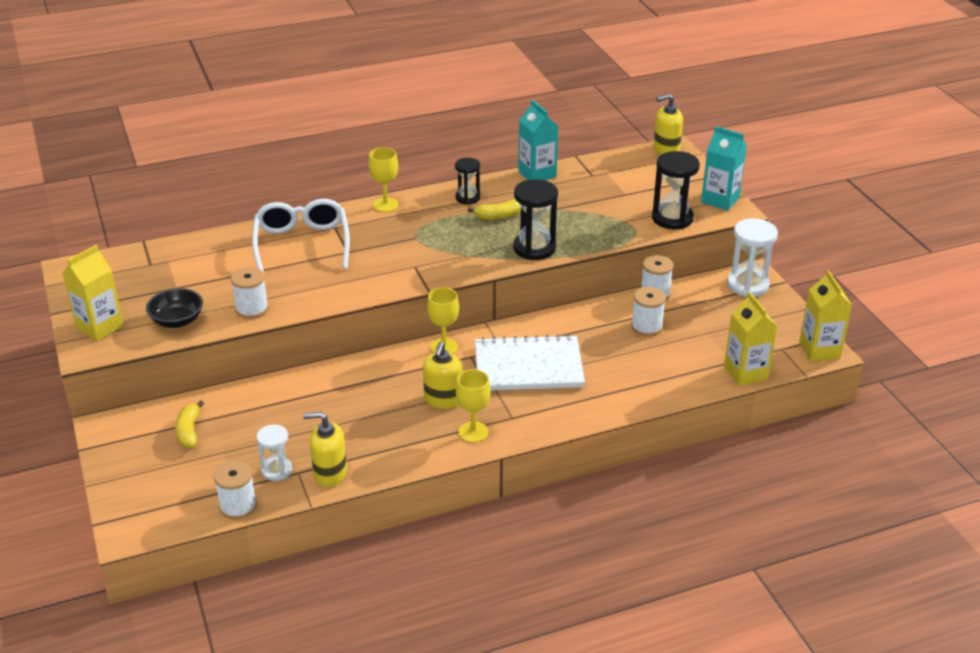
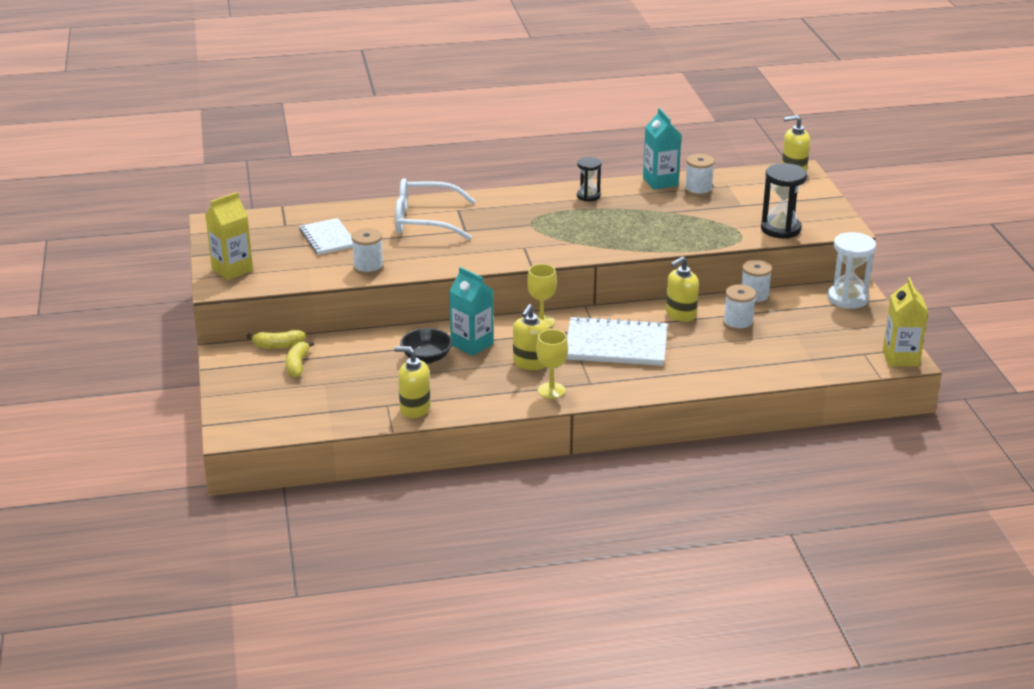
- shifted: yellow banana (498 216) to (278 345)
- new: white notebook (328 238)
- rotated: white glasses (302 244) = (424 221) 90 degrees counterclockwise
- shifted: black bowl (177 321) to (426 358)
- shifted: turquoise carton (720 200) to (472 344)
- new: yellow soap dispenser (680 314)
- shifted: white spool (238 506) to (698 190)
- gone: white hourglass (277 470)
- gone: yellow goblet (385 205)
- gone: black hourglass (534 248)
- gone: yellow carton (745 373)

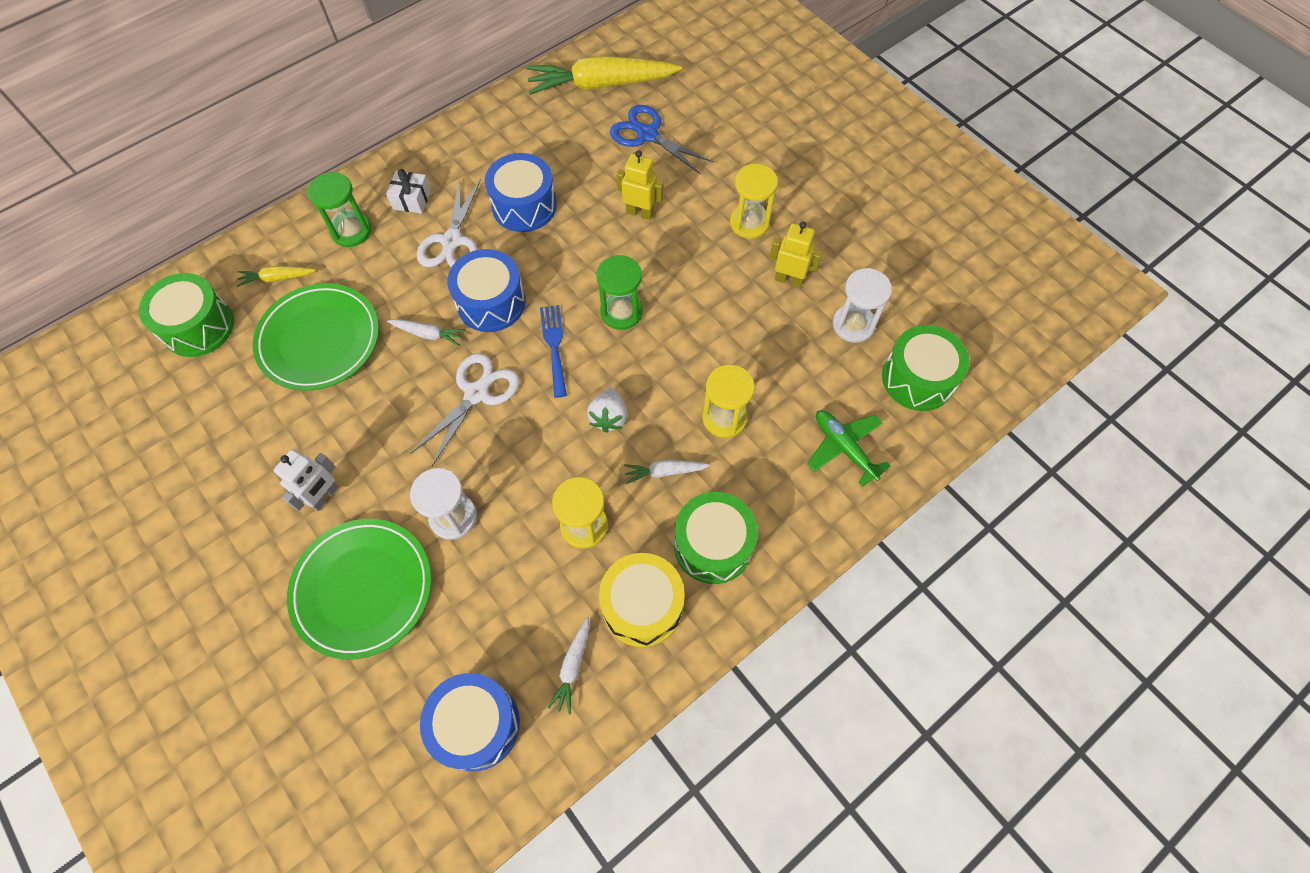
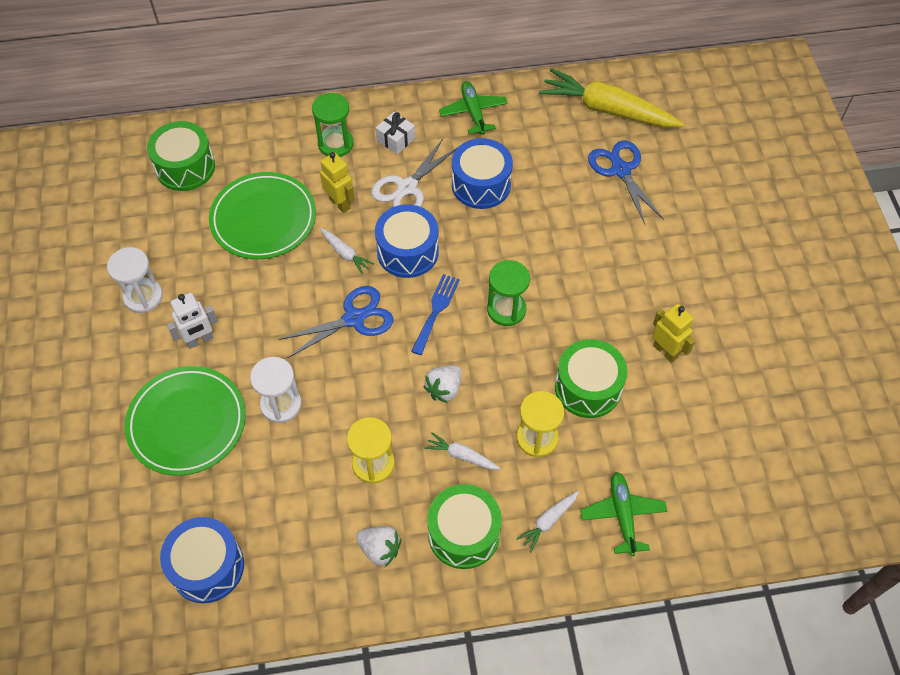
- shifted: white hourglass (853 325) to (143 297)
- repainted: white scissors (476 394) to blue scissors (354 318)
- shifted: yellow robot (640 213) to (340 203)
- swapped: yellow drum (642 606) to white strawberry (380 549)
- new: green plane (473 112)
- shifted: white carrot (572 667) to (548 521)
- shifted: green drum (918 378) to (588 387)
- gone: yellow carrot (277 278)
- gone: yellow hourglass (749 223)

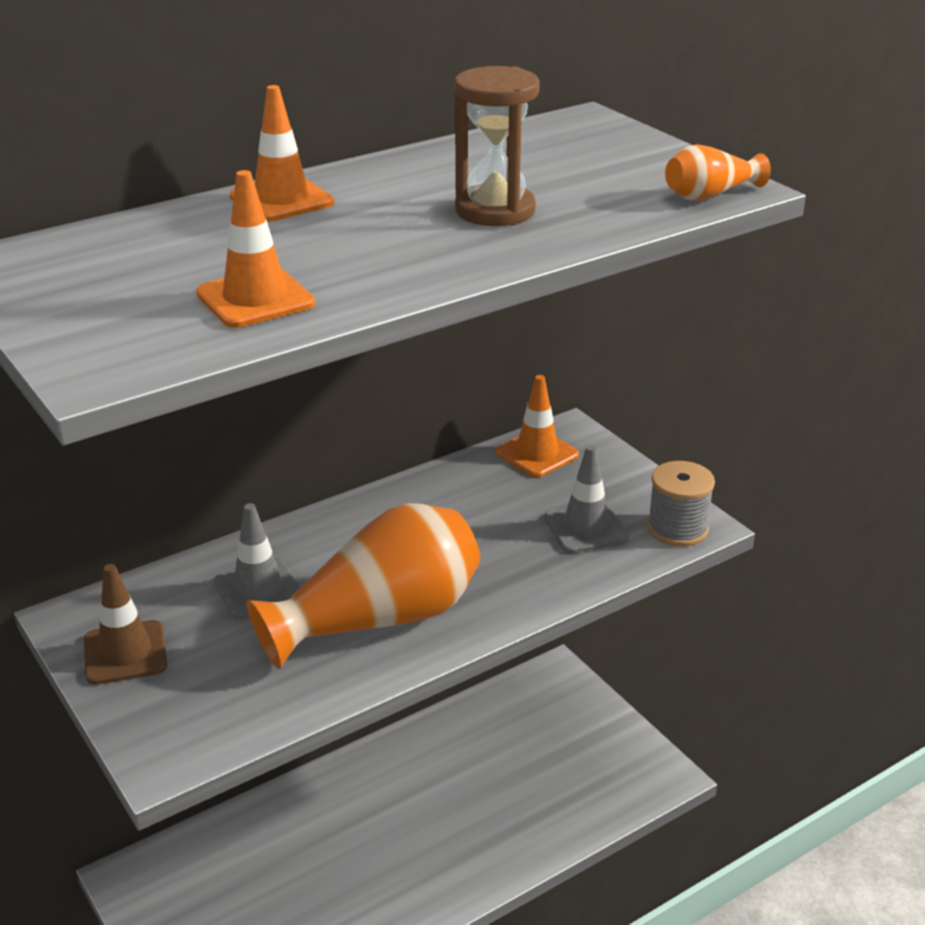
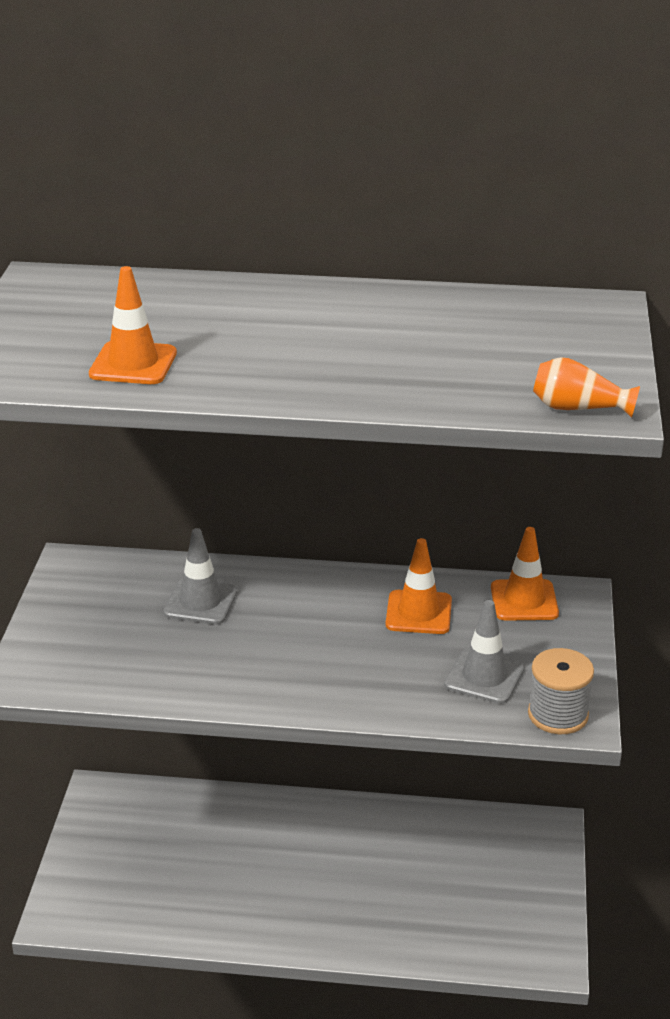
- shifted: orange traffic cone (282 200) to (418 613)
- gone: brown traffic cone (125 653)
- gone: orange vase (379 619)
- gone: brown hourglass (495 211)

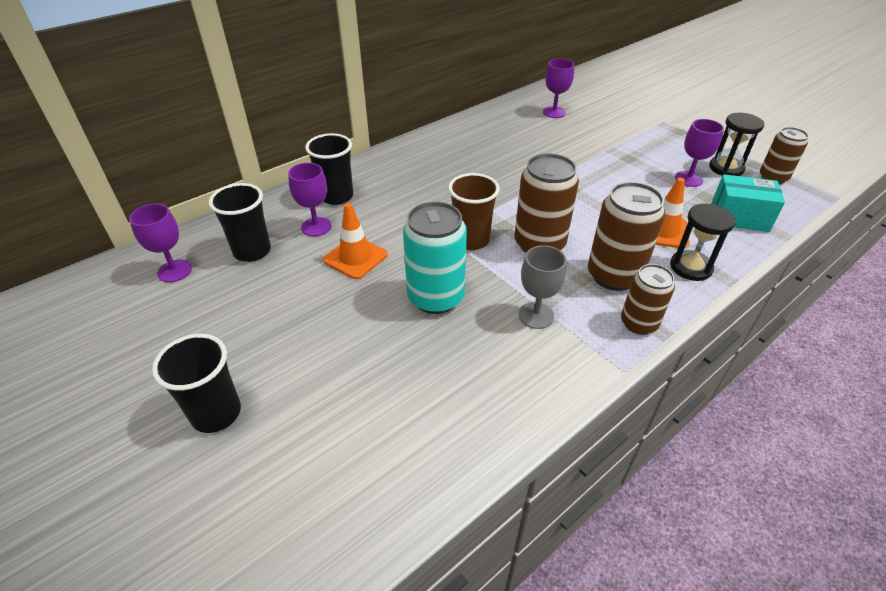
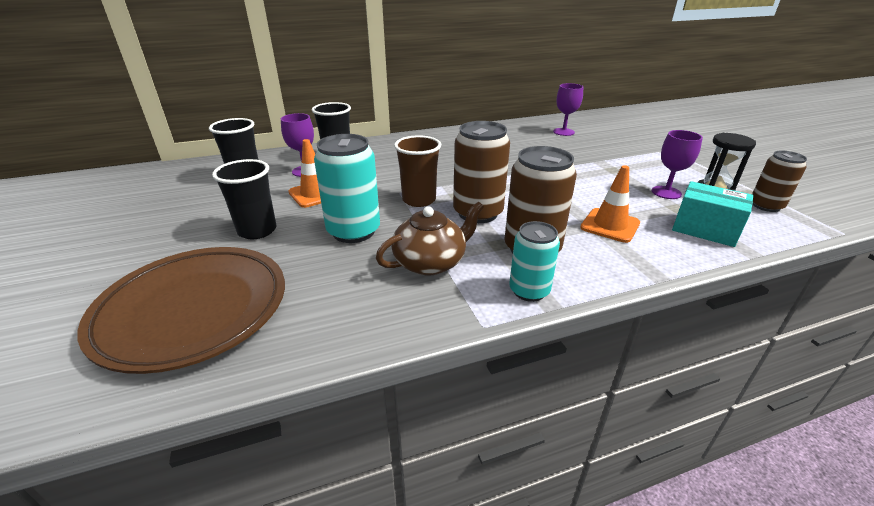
- new: brown plate (193 311)
- shifted: black cup (216 413) to (257 230)
- swapped: grey goblet (536 315) to brown teapot (430 262)
- repainted: brown can (638 323) to turquoise can (529 291)
- gone: purple goblet (174 271)
- gone: black hourglass (690 267)

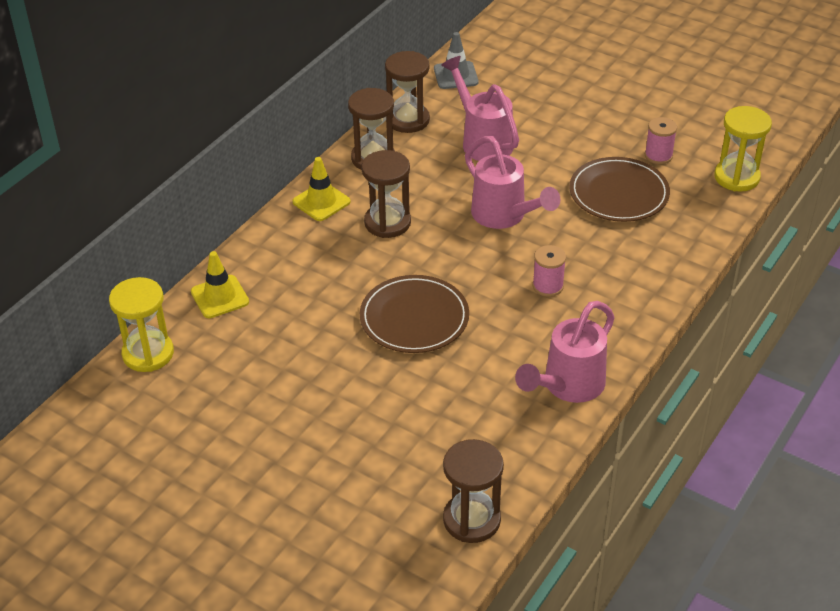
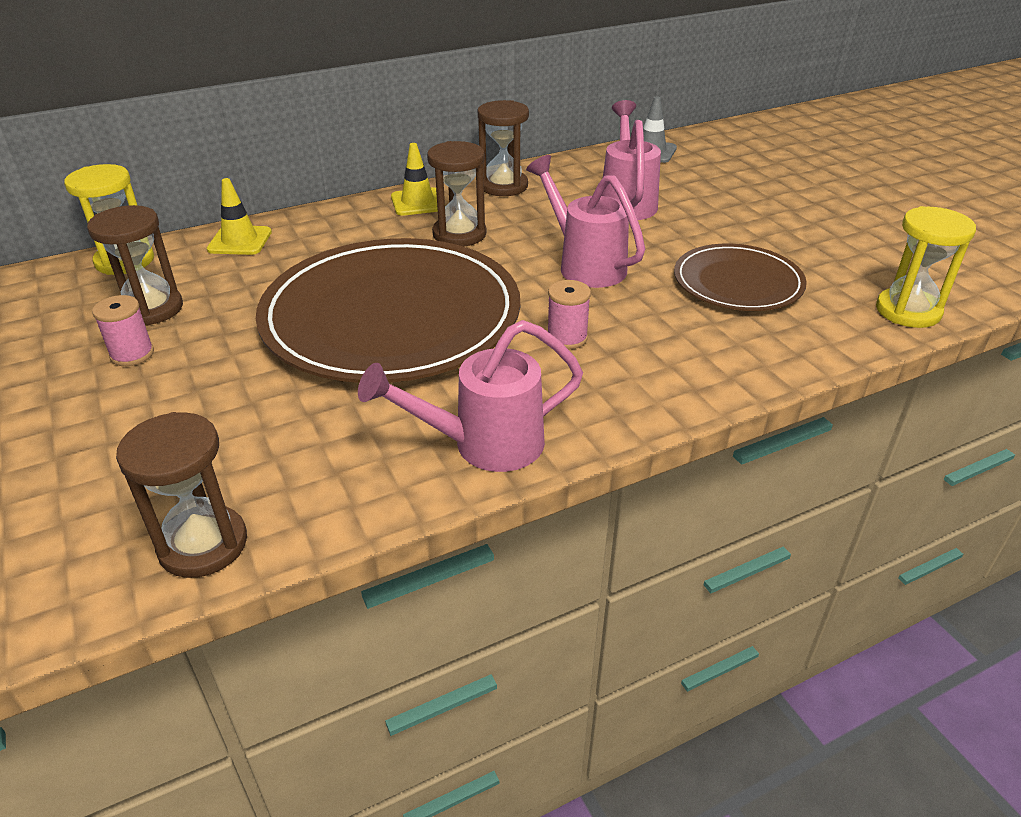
- shifted: brown hourglass (408 120) to (151 309)
- shifted: pink spool (658 156) to (132 354)
- scaled: brown plate (414 318) = (391 316) x1.90
- rotated: pink watering can (505 217) = (584 264) 150 degrees clockwise

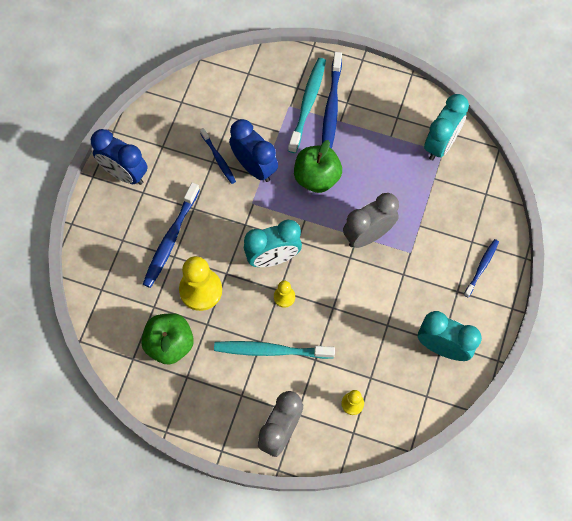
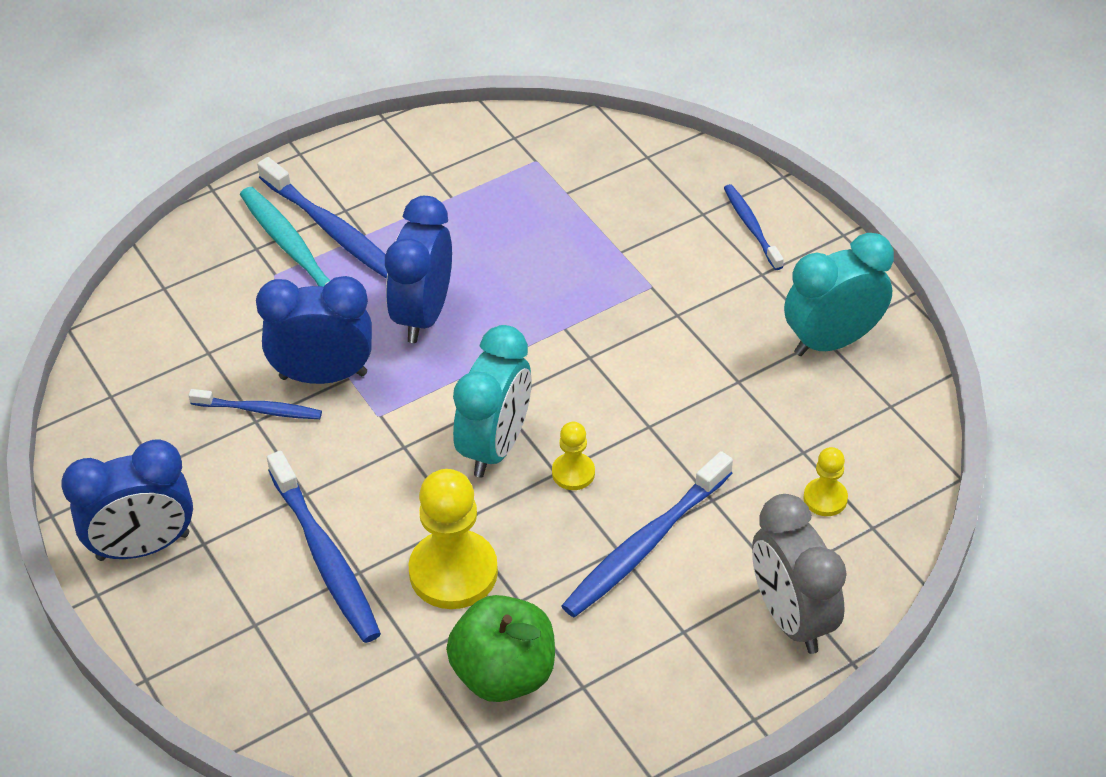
- swapped: green apple (317 177) to blue clock (423 315)
- repainted: turquoise toothbrush (271 350) to blue toothbrush (645 545)
- gone: grey clock (368 235)
- gone: turquoise clock (441 144)

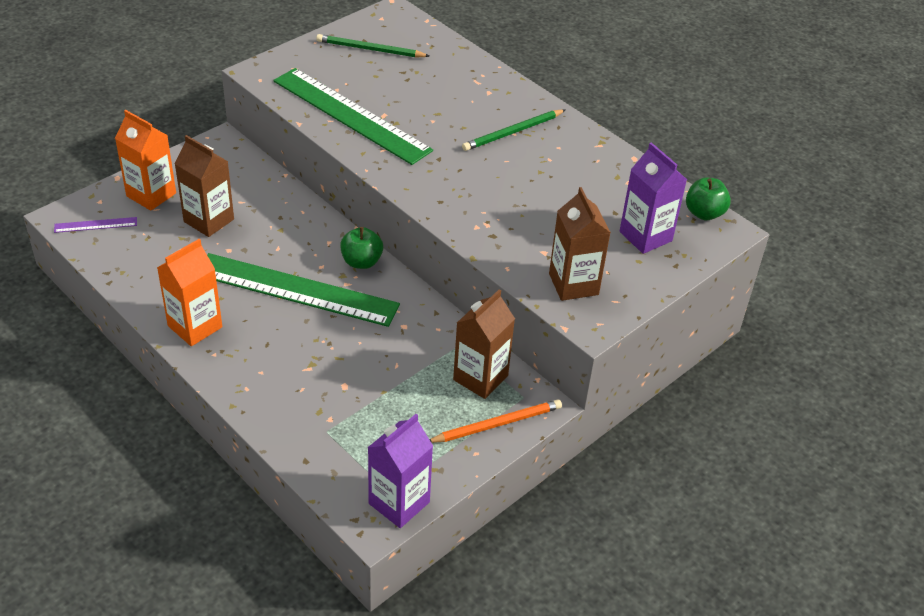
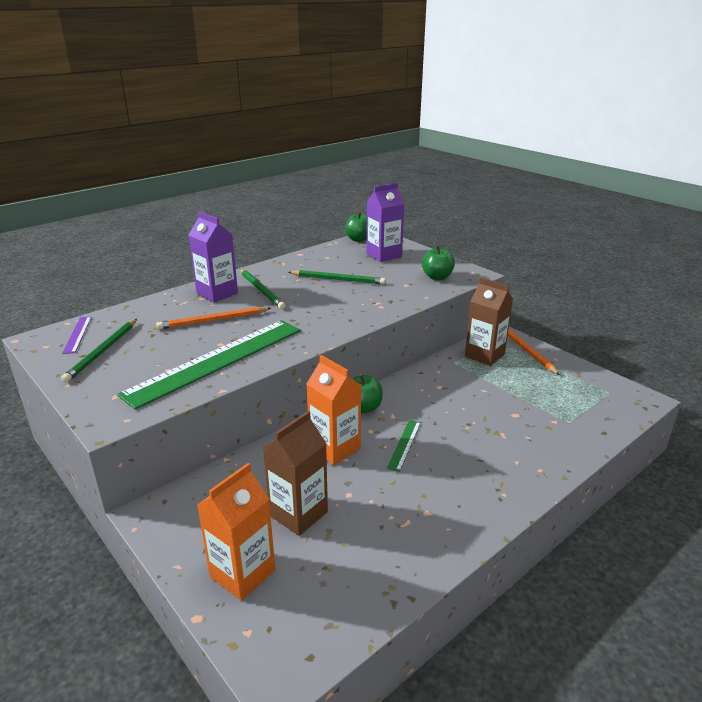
- shifted: purple ruler (95 225) to (77 334)
- new: orange pencil (213 320)
- shifted: purple carton (399 503) to (217 293)
- new: green pencil (338 279)
- shifted: orange carton (195 326) to (335 448)
- scaled: green ruler (296 289) = (404 444) x0.40
- swapped: brown carton (573 284) to green apple (437 277)

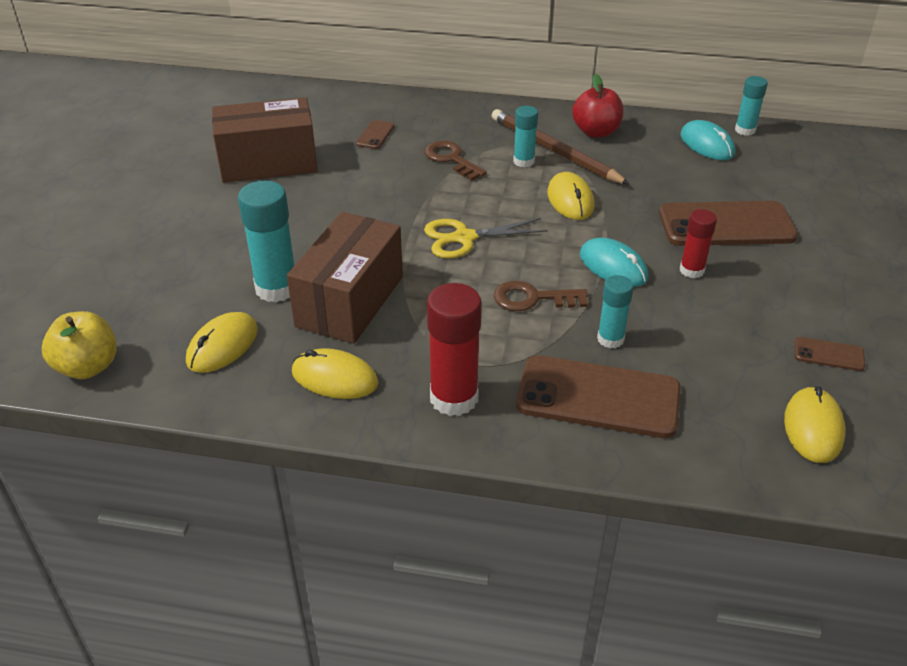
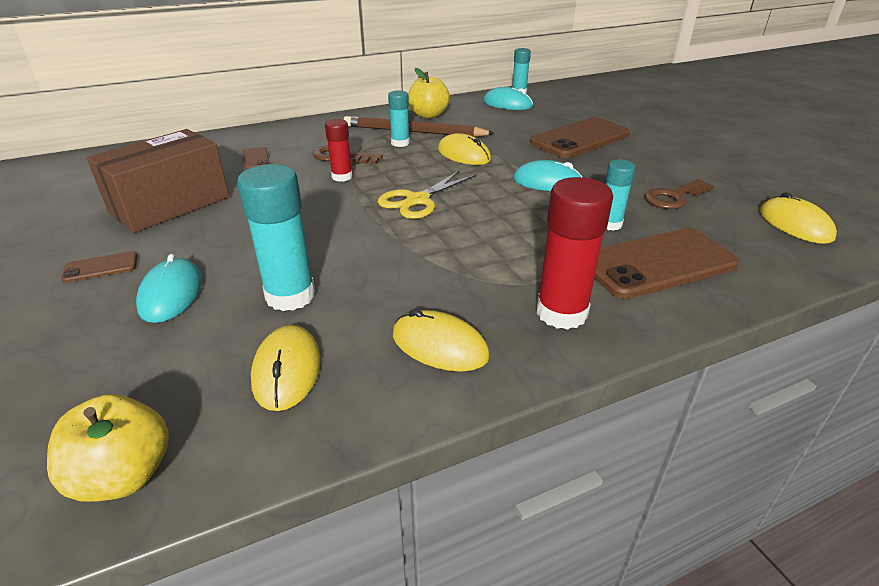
- shifted: brown phone (829 354) to (101 267)
- new: turquoise mouse (171 294)
- shifted: red glue stick (691 270) to (342 177)
- rotated: yellow mouse (334 378) = (439 345) 45 degrees clockwise
- repainted: red apple (596 132) to yellow apple (428 115)
- shifted: brown key (532 298) to (674 197)
- gone: brown box (350 301)

